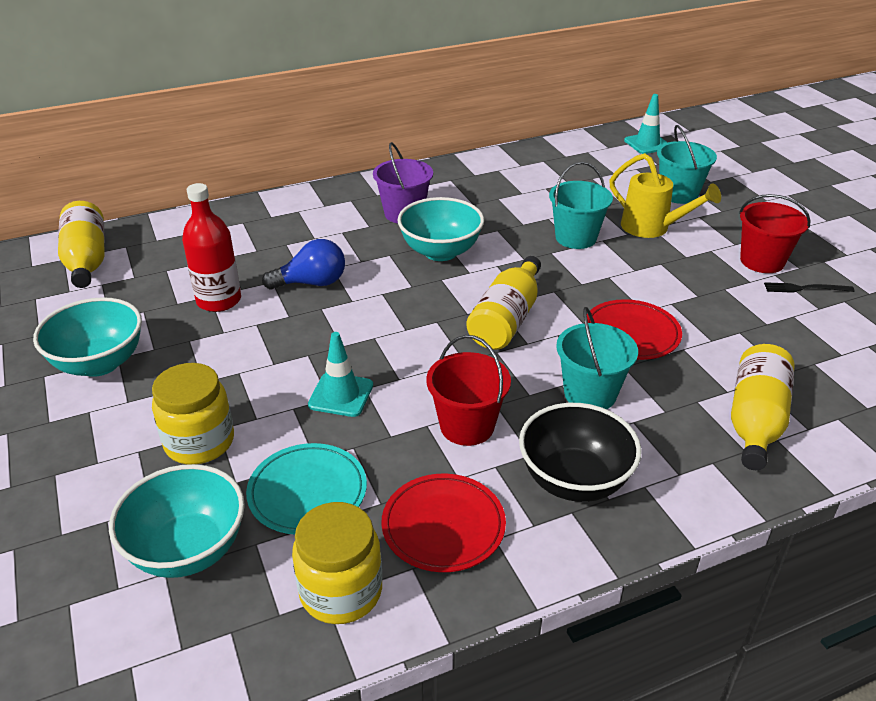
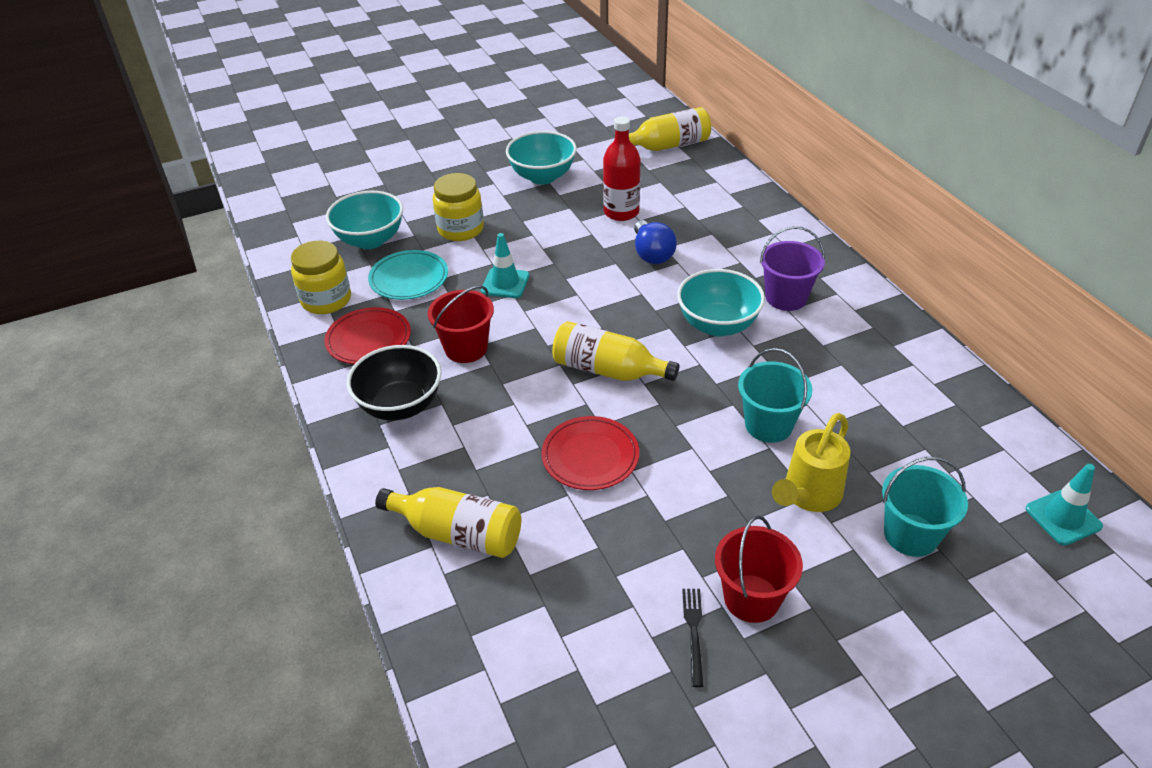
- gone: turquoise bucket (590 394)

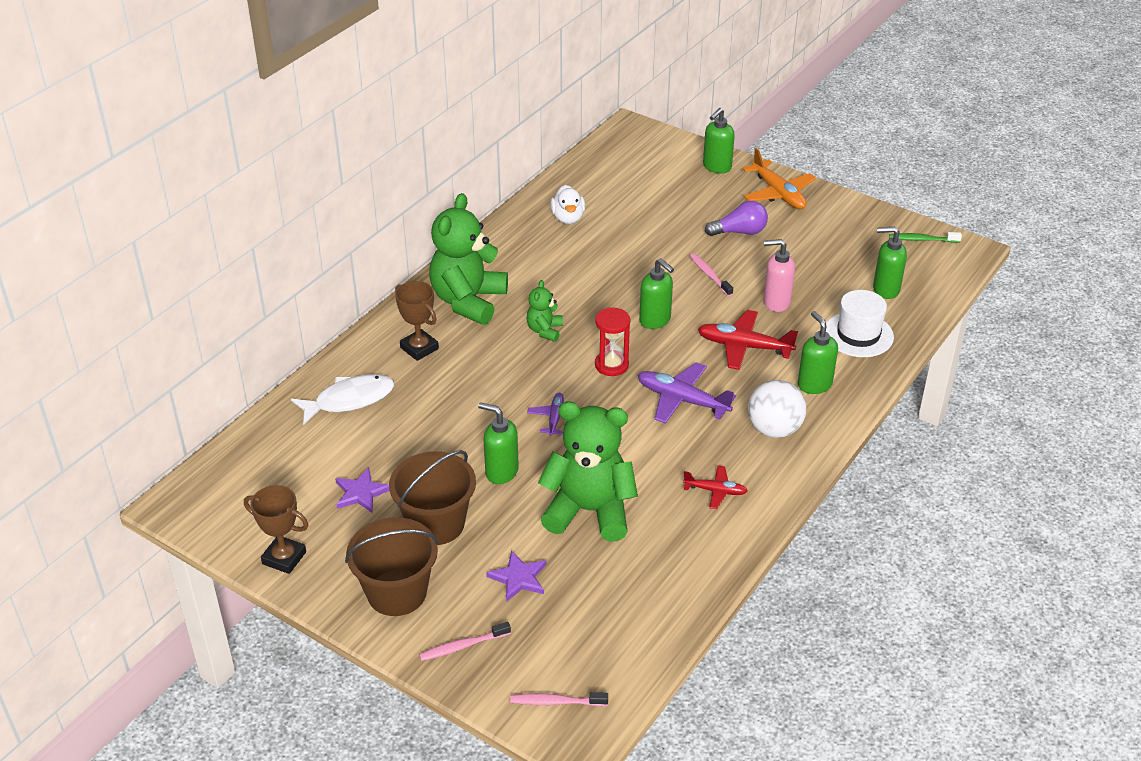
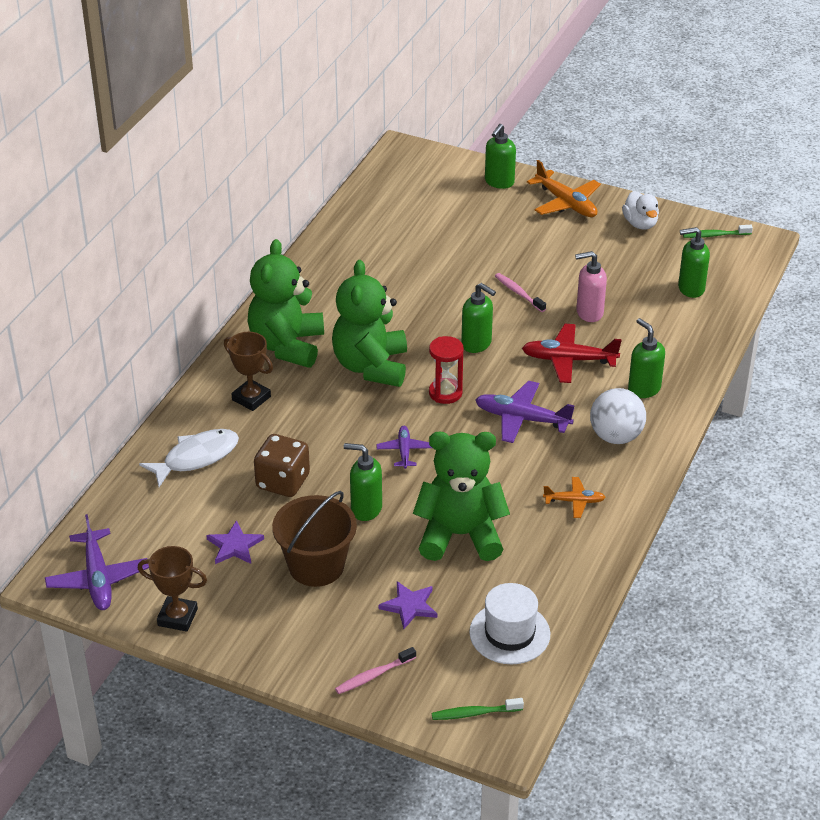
- new: purple plane (98 578)
- new: brown dice (283 482)
- scaled: green teddy bear (545 330) = (371 366) x2.10
- repainted: pink toothbrush (556 702) to green toothbrush (474 713)
- shifted: white hat (858 334) to (509 633)
- repainted: red plane (715 491) to orange plane (574 501)
- shifted: white duck (568 218) to (640 223)
- gone: brown bucket (397 592)
- gone: purple light bulb (739 232)

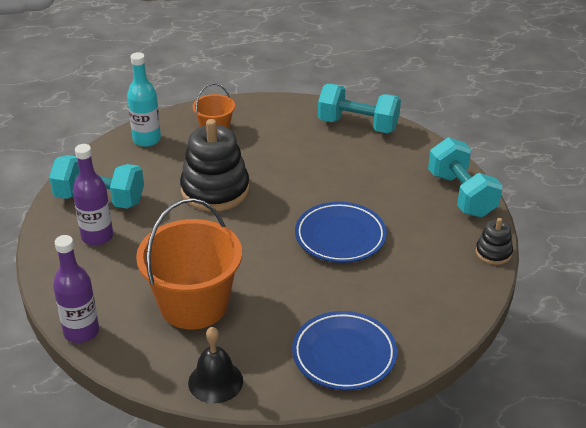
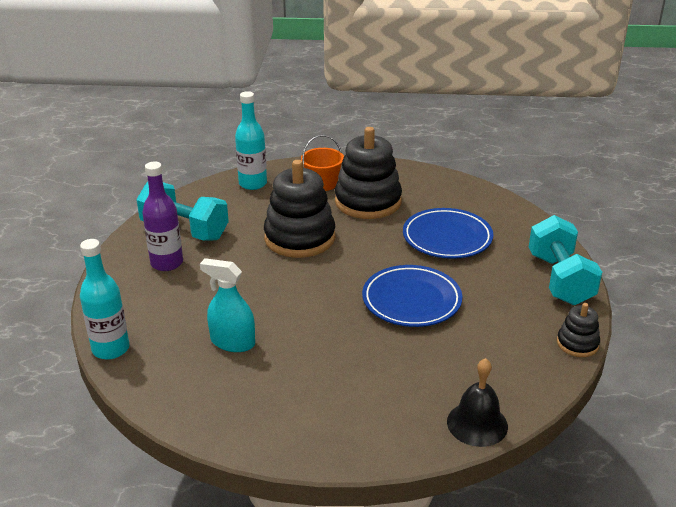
- repainted: purple bottle (81 332) to turquoise bottle (111 349)
- swapped: orange bucket (194 305) to turquoise spray bottle (232 342)
- new: black stacking toy (368 202)
- shifted: blue plate (344 354) to (447 238)
- shifted: black bell (215 381) to (477 424)
- gone: turquoise dumbbell (358 125)

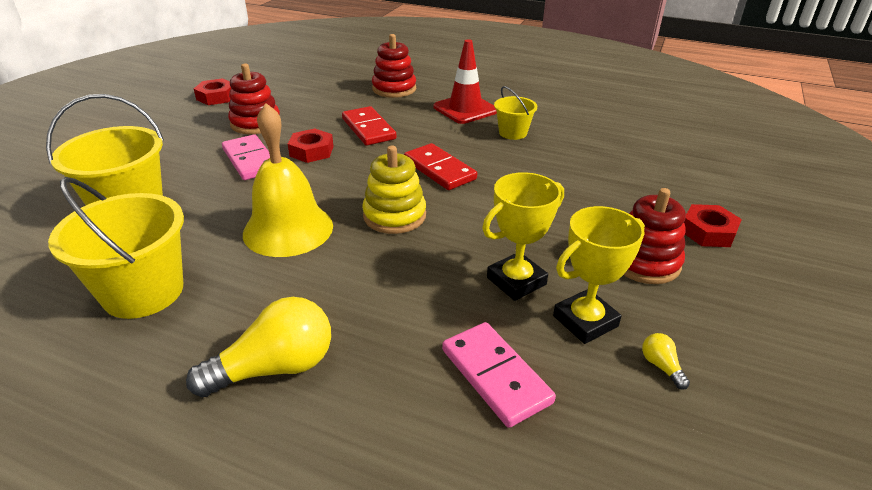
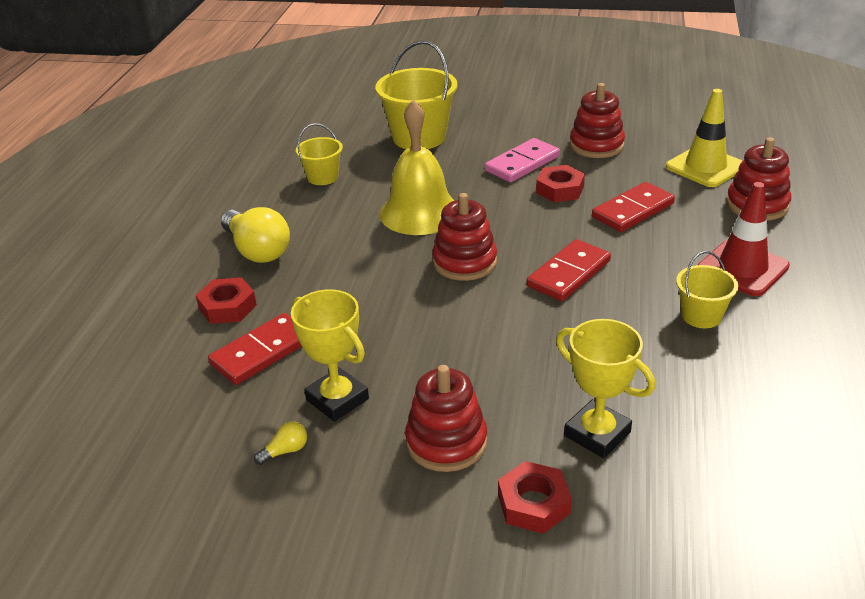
- shifted: red nut (216 97) to (227 307)
- repainted: pink domino (496 375) to red domino (262 352)
- scaled: yellow bucket (143 292) = (322 177) x0.55
- repainted: yellow stacking toy (394 216) to red stacking toy (464 262)
- shifted: yellow trophy (516 281) to (597 434)
- new: yellow traffic cone (705 167)

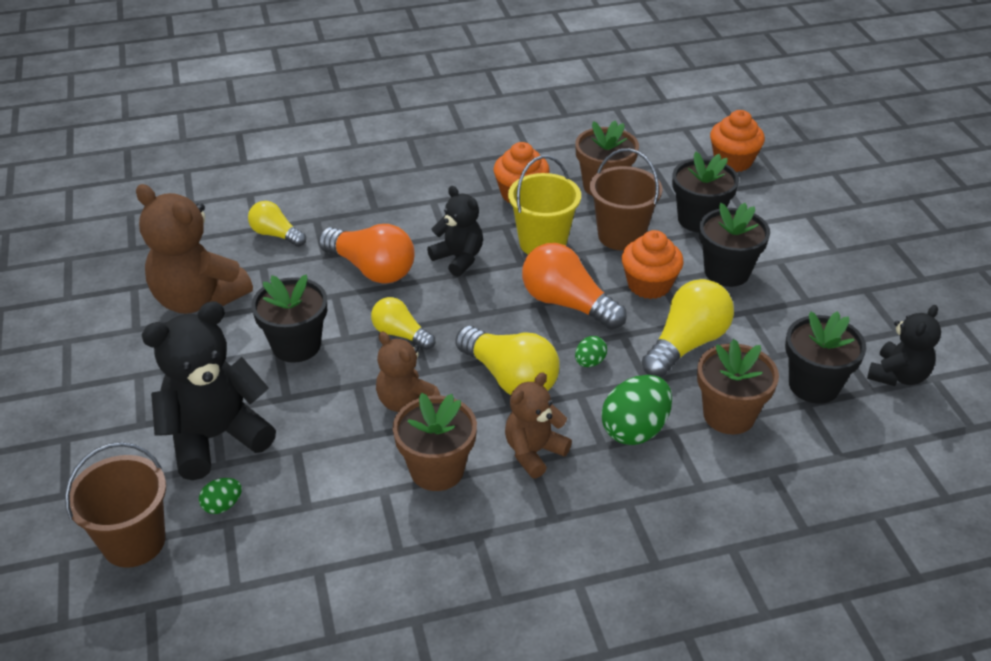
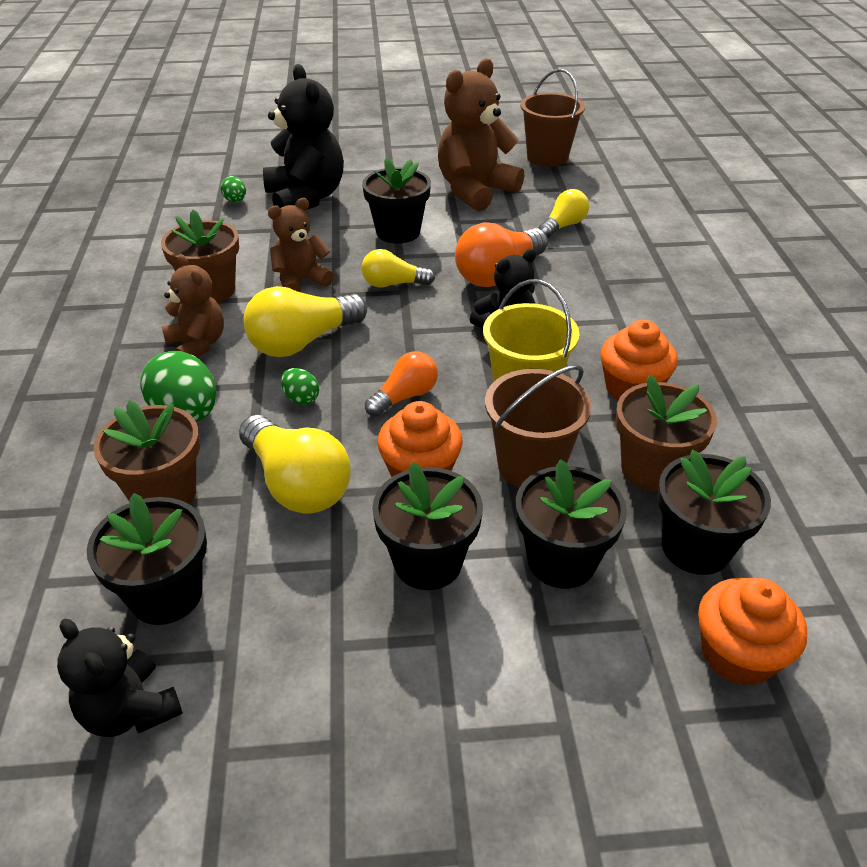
- rotated: yellow light bulb (400 334) = (393 284) 135 degrees counterclockwise
- scaled: orange light bulb (567 303) = (405 396) x0.60
- shifted: brown bucket (134 542) to (547 157)
- new: black flower pot (695 548)

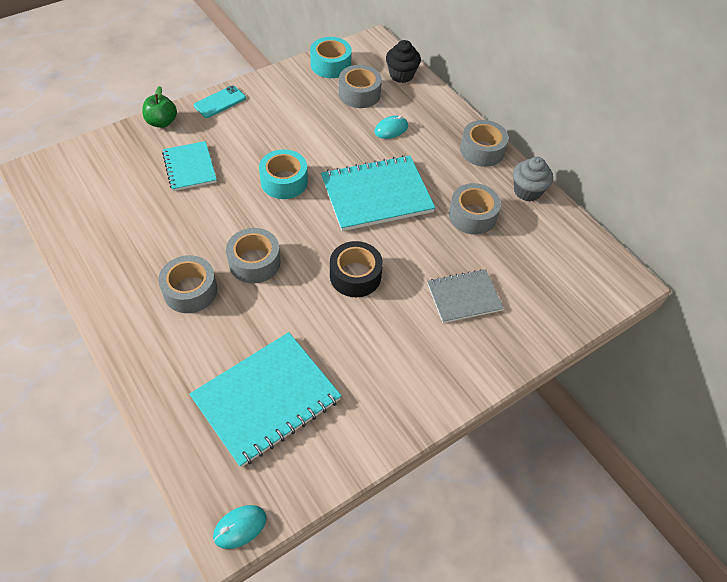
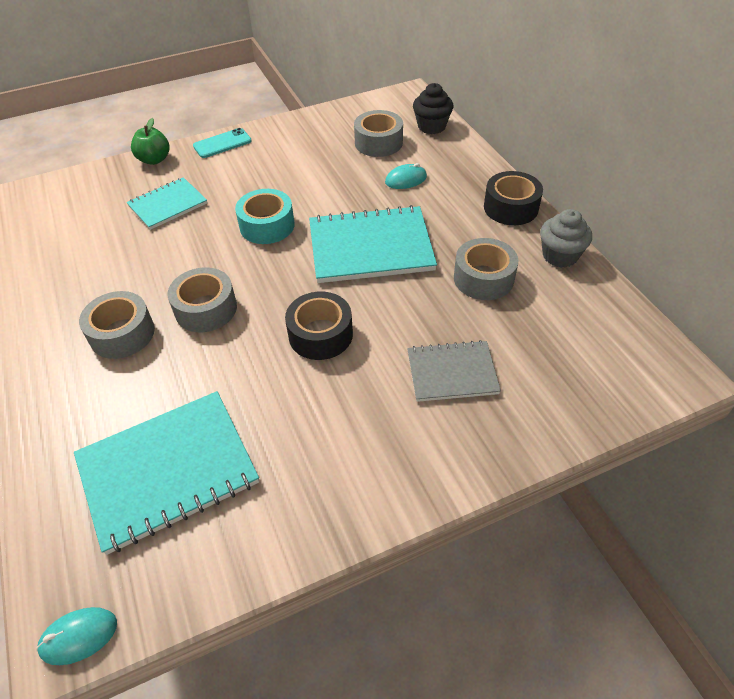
- rotated: turquoise notebook (189 167) = (168 205) 60 degrees clockwise
- repainted: grey tape (482 150) to black tape (511 207)
- gone: turquoise tape (330 65)

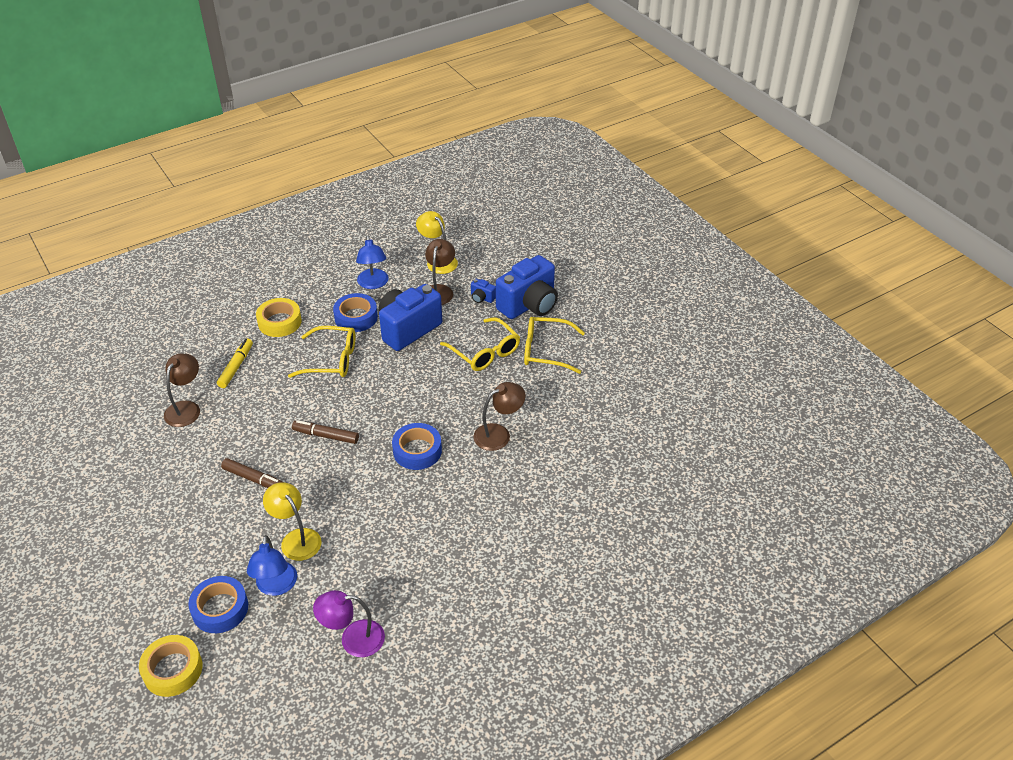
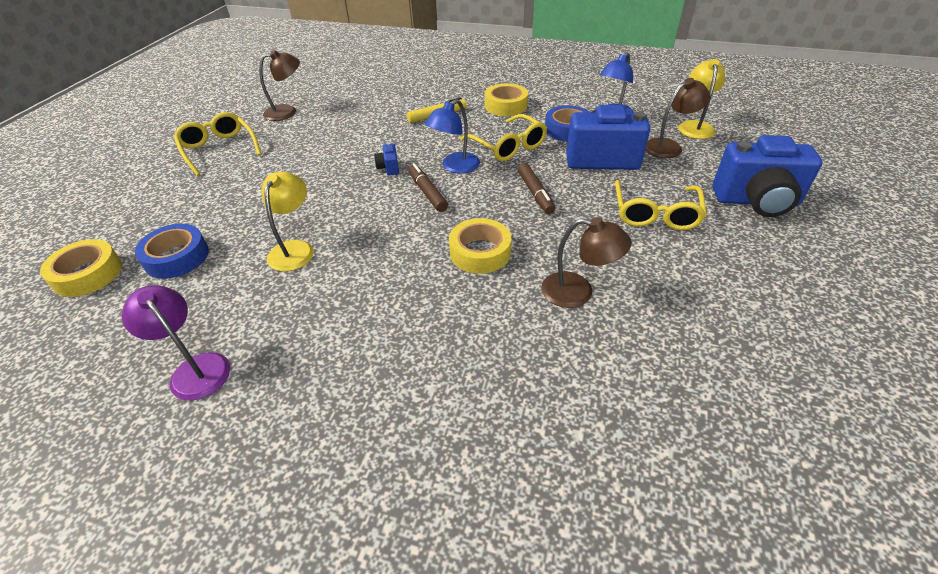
- shifted: yellow glasses (545 351) to (219 149)
- shifted: brown lamp (186 408) to (287 112)
- shifted: blue camera (482 298) to (389 168)
- shifted: blue lamp (276 586) to (455 167)
- repainted: blue tape (417 451) to yellow tape (480 252)
- shifted: brown marker (254 479) to (535 193)

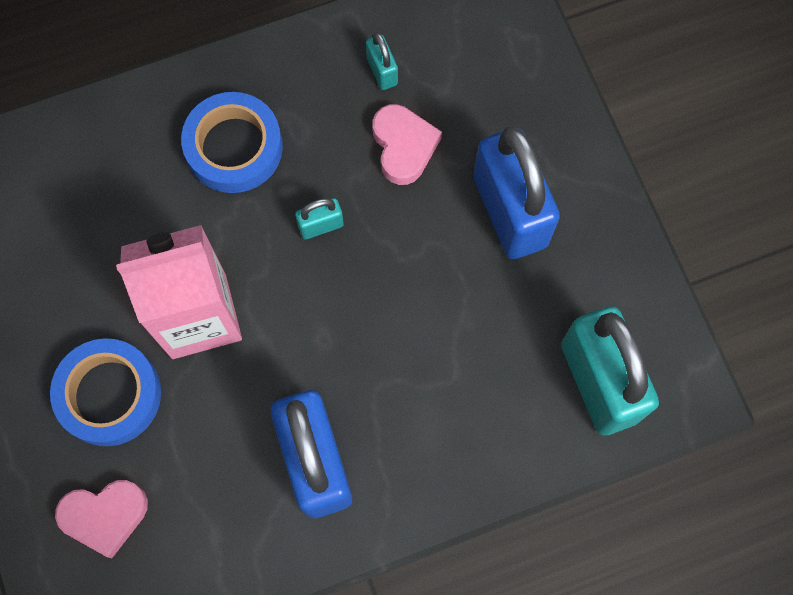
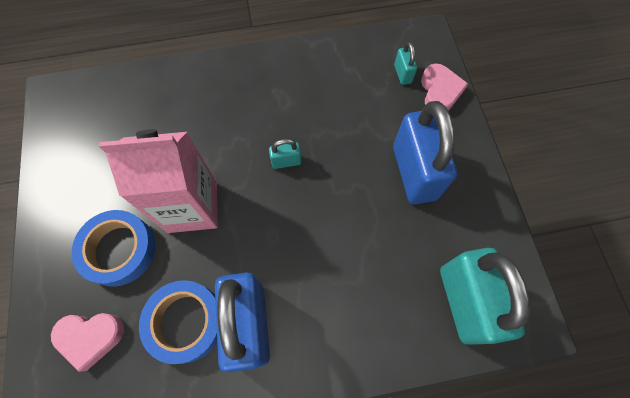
- shifted: blue tape (234 147) to (185 322)
- shifted: turquoise padlock (382 71) to (402 74)
- shifted: pink heart (403 146) to (440 91)

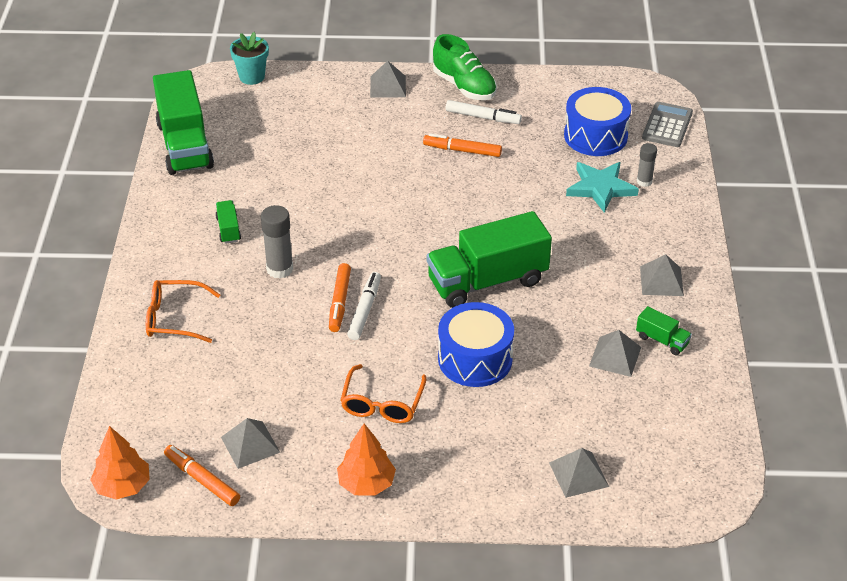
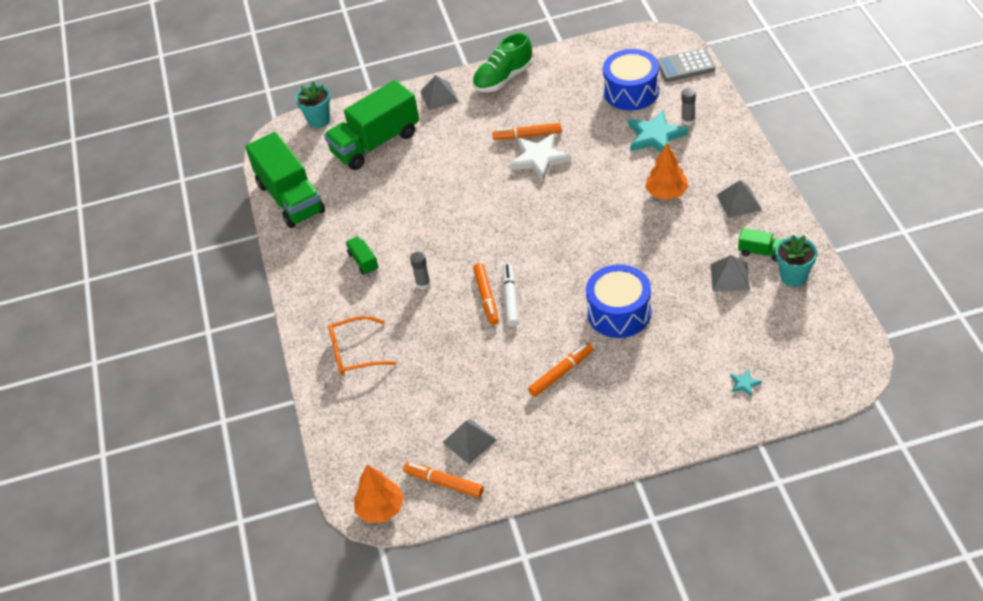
- shifted: green truck (487 281) to (376 143)
- scaled: grey glue stick (279 269) = (423 283) x0.62
- rotated: green shoe (464 86) = (503 78) 105 degrees clockwise
- new: white star (539 158)
- swapped: orange glasses (382 403) to orange marker (561 373)
- shifted: orange tree (366 483) to (667 193)
- rotated: grey calculator (667 125) = (685 66) 105 degrees counterclockwise
- swapped: grey pyramid (579 474) to turquoise star (744 384)
- new: turquoise flower pot (793 276)
- gone: white marker (483 117)

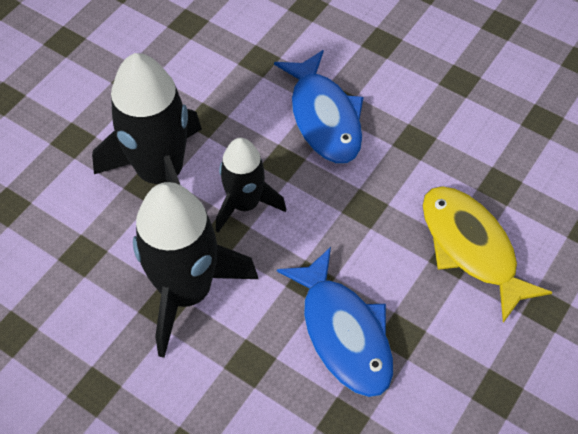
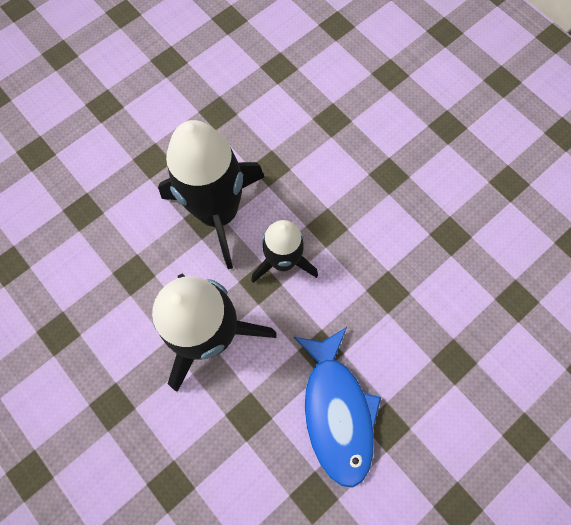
- gone: blue fish (324 117)
- gone: yellow fish (471 248)

